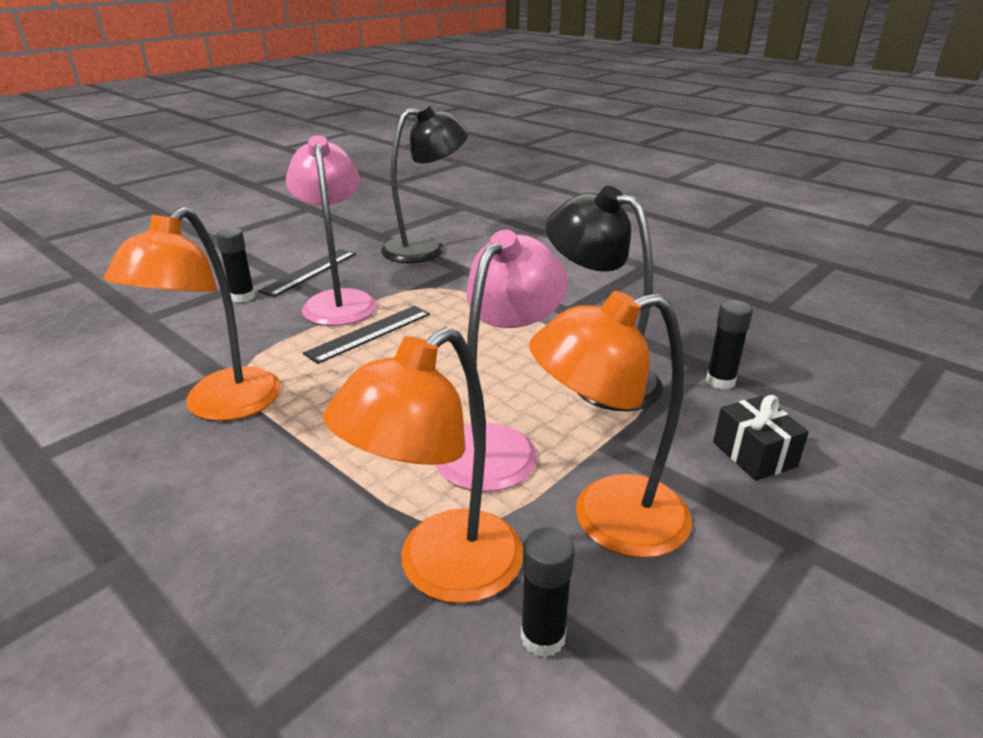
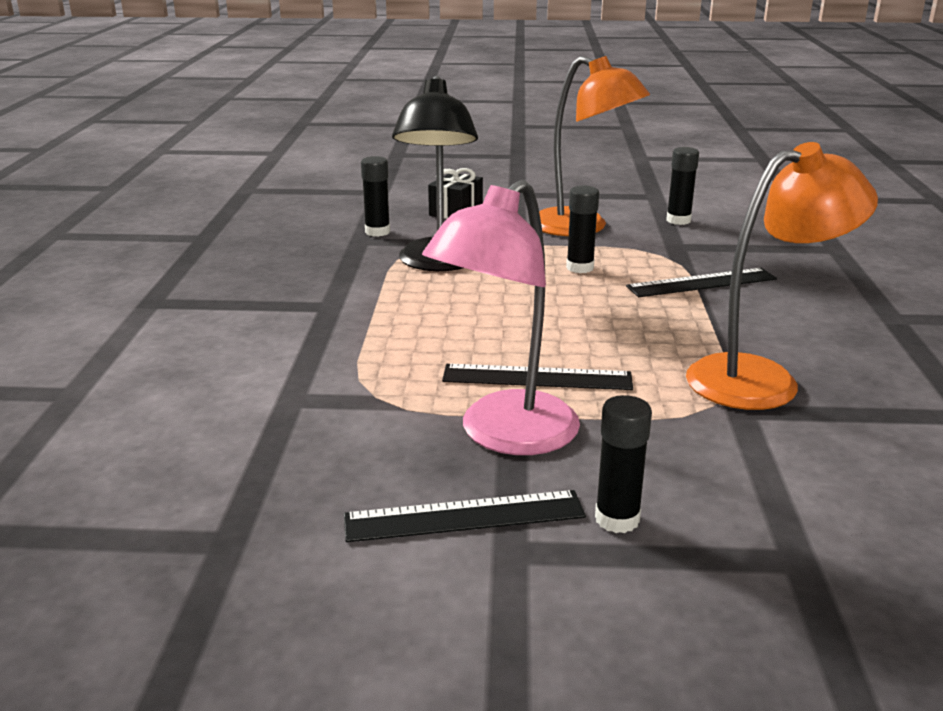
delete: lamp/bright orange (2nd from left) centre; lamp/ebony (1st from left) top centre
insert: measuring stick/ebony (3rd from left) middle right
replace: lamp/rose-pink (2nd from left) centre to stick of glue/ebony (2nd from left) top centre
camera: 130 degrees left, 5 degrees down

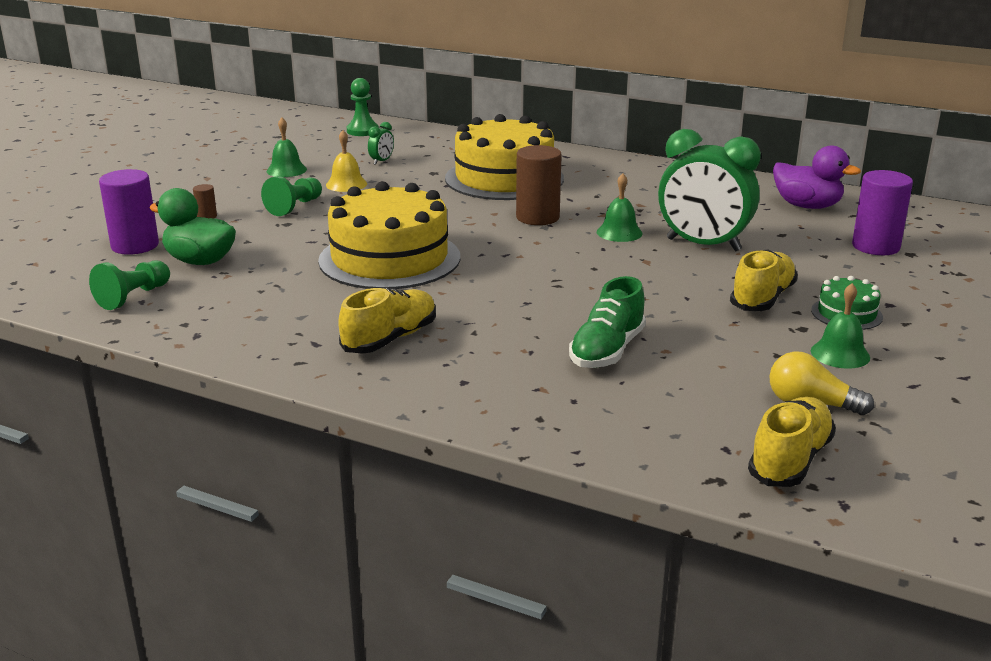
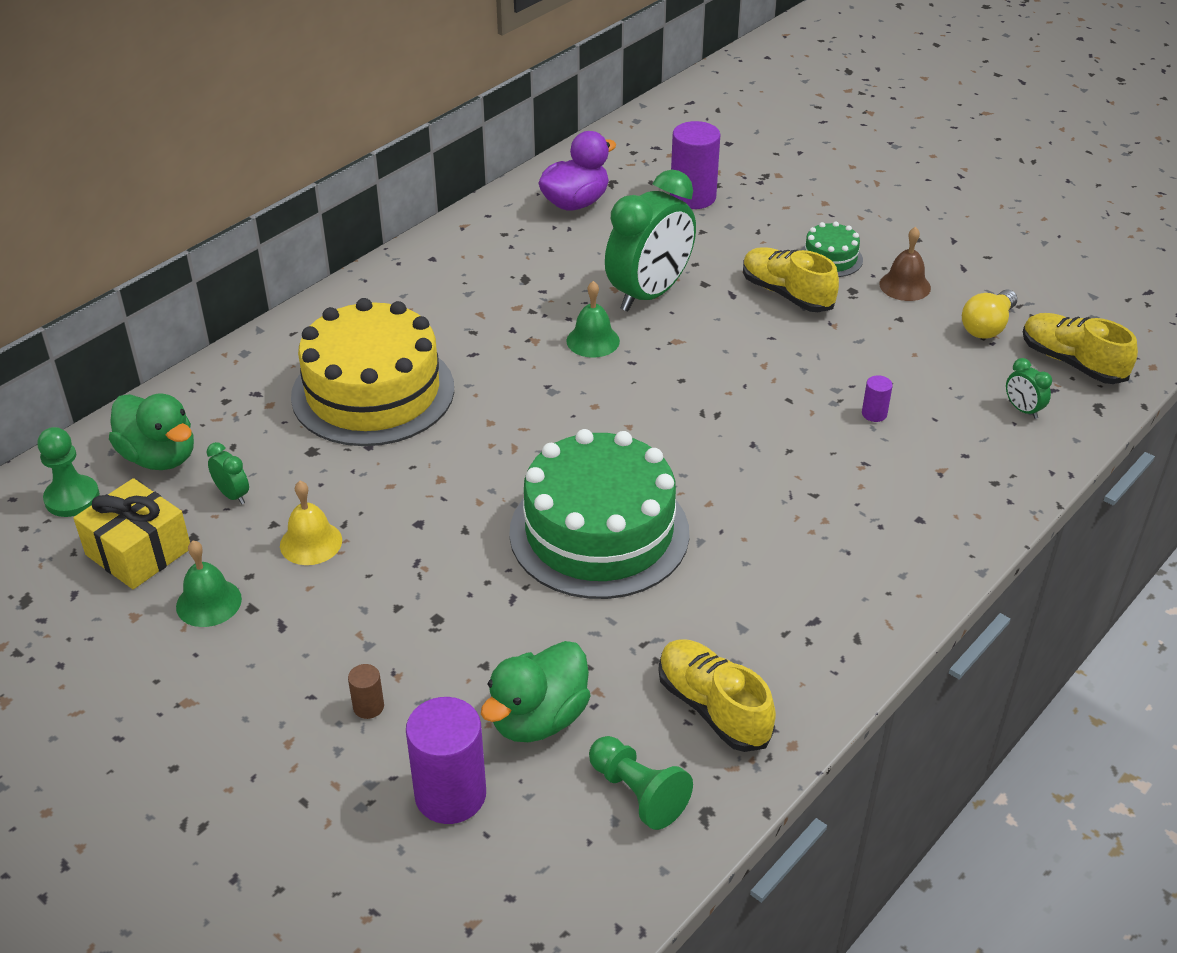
delete: game pawn/green (2nd from left) top left; cylinder shape/dark brown (2nd from left) top centre
insert: wrapped gift/golden middle left; rubber duck/green (1st from left) middle left; alarm clock/green (3rd from left) middle right
move: sneaker/golden (1st from left) centre to bottom centre
replace: sneaker/green centre to cylinder shape/violet (3rd from left) middle right
recolor: layer cake/golden (1st from left) centre to layer cake/green (1st from left) centre; bell/green (3rd from left) middle right to bell/dark brown top right
camera: 75 degrees left, 15 degrees up

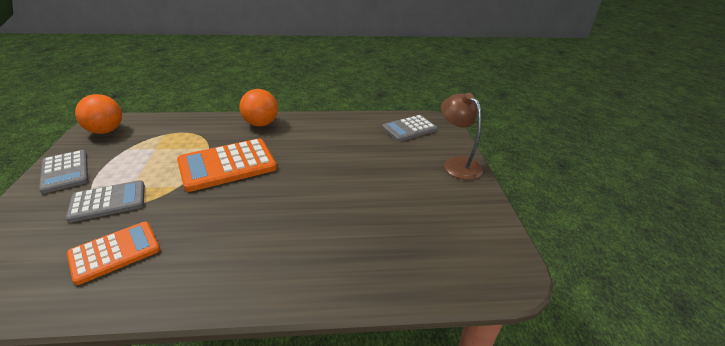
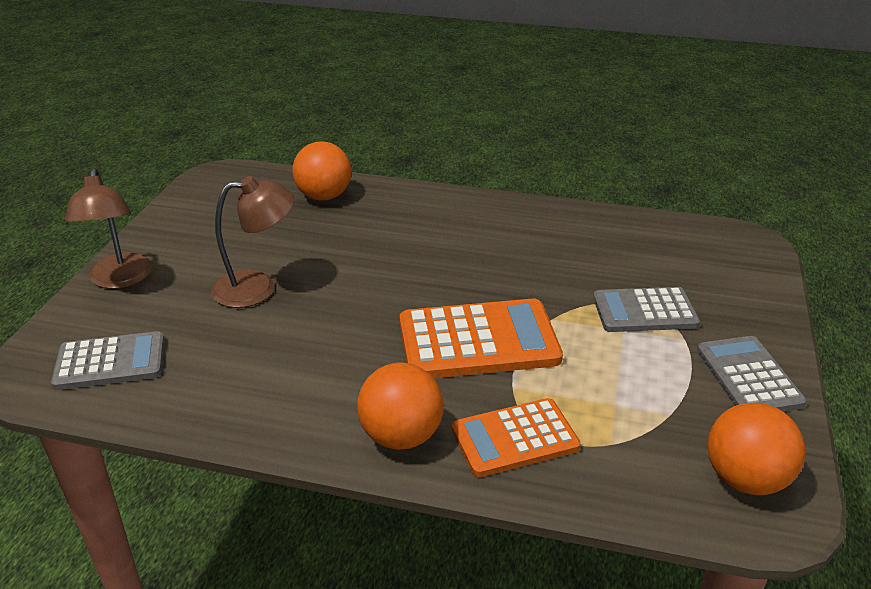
insert: lamp/dark brown (2nd from left) middle left; play ball/bright orange (1st from left) top centre
move: pocket calculator/bright orange (1st from left in the first image) bottom left to pocket calculator/bright orange (2nd from left) bottom centre
camera: 160 degrees left, 0 degrees up

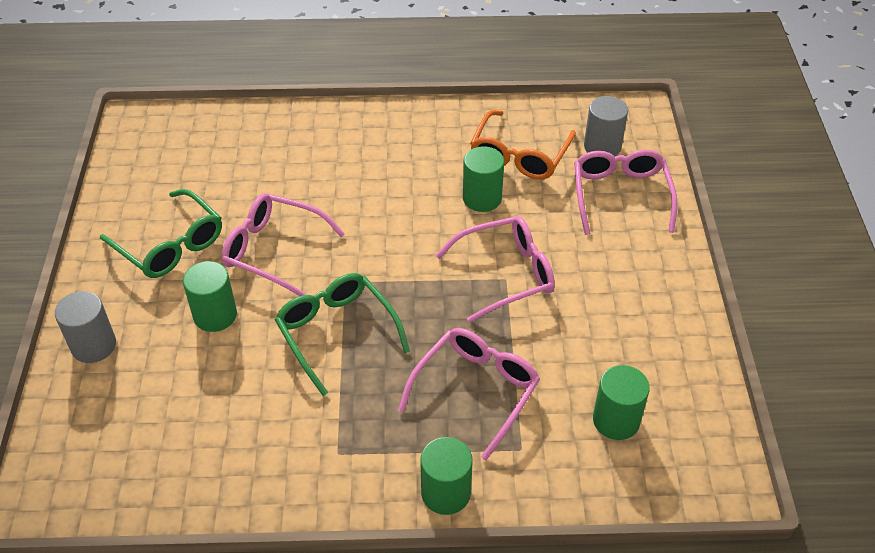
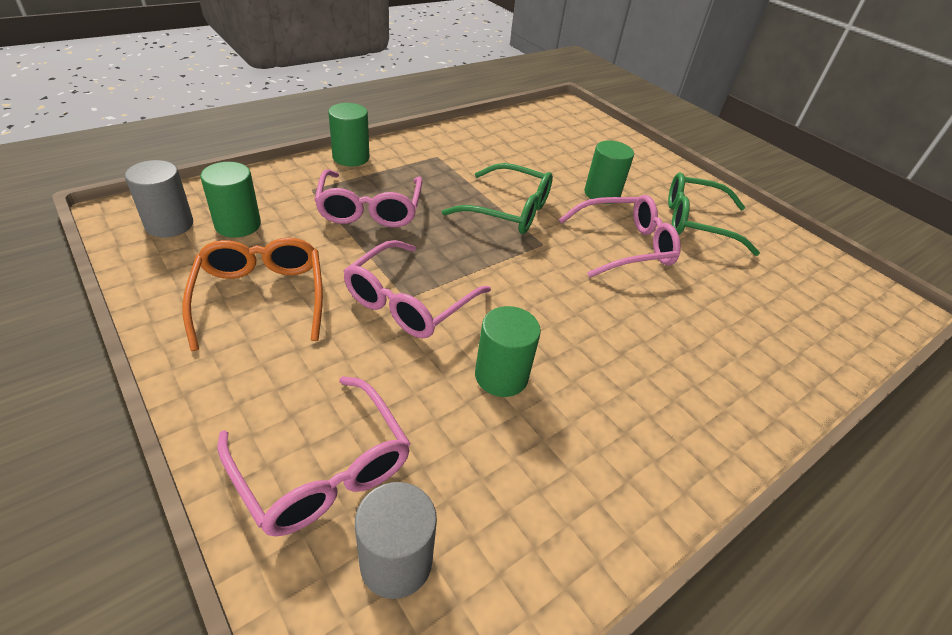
move: cylinder shape/ash-grey (1st from left) middle left to top left; spectacles/bright orange top centre to middle left
camera: 140 degrees right, 5 degrees down

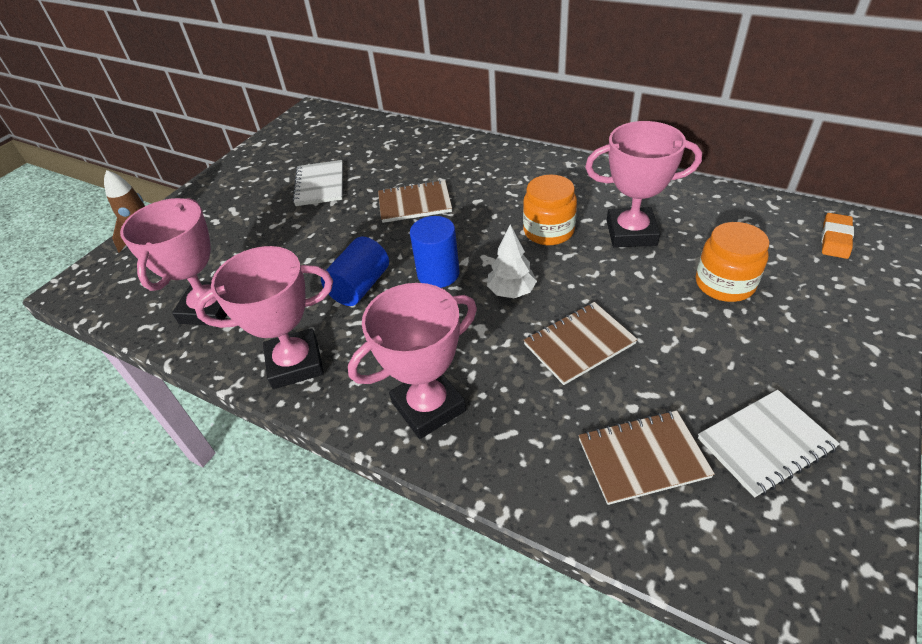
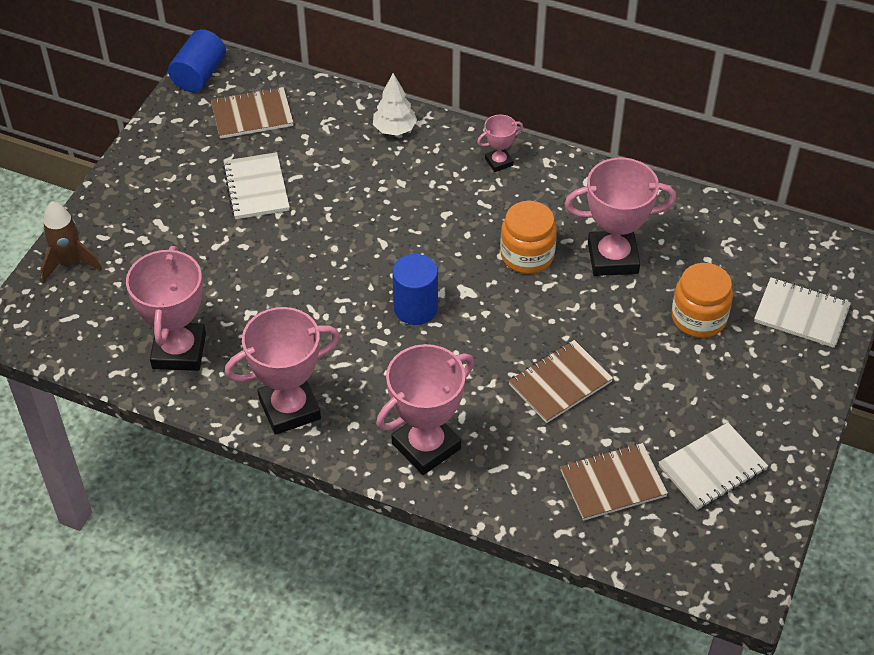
delete: pencil eraser/bright orange middle right
insert: prize cup/rose-pink (4th from left) top centre; notebook/pure white (3rd from left) middle right
move: cylinder shape/cobalt (1st from left) centre to top left; notebook/dark brown (1st from left) top centre to top left; tree/pure white centre to top centre
camera: 10 degrees left, 5 degrees up

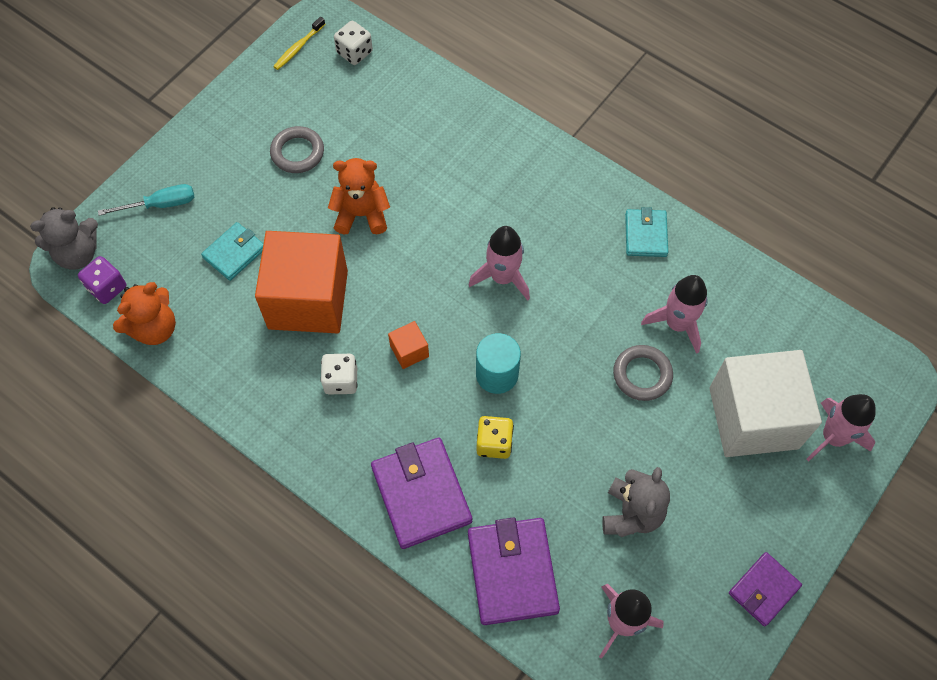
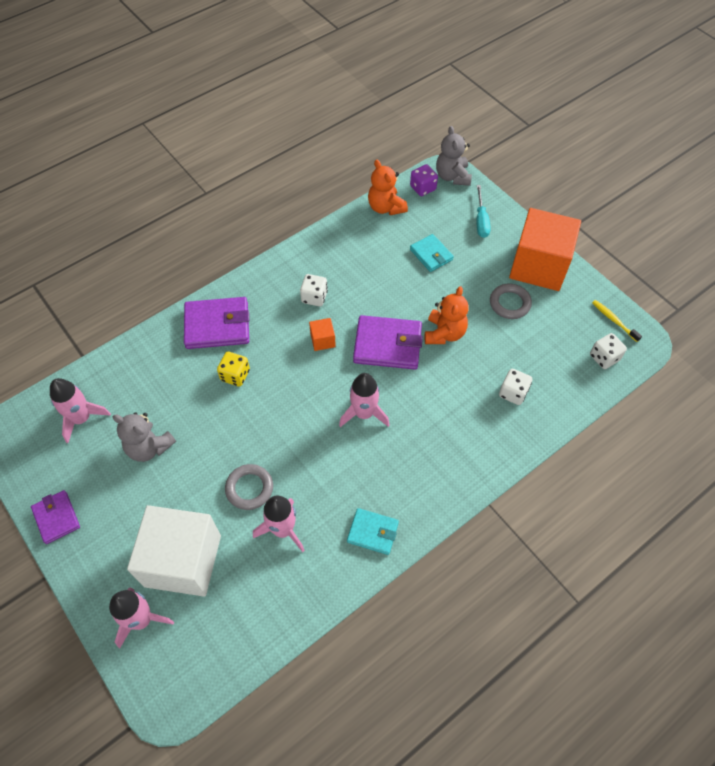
delete: cylinder shape/turquoise centre
insert: die/pure white (2nd from left) middle right
move: card wallet/violet (2nd from left in the first image) bottom centre to card wallet/violet (3rd from left) centre; block/bright orange (1st from left in the first image) middle left to block/bright orange (2nd from left) top right
camera: 105 degrees right, 5 degrees down

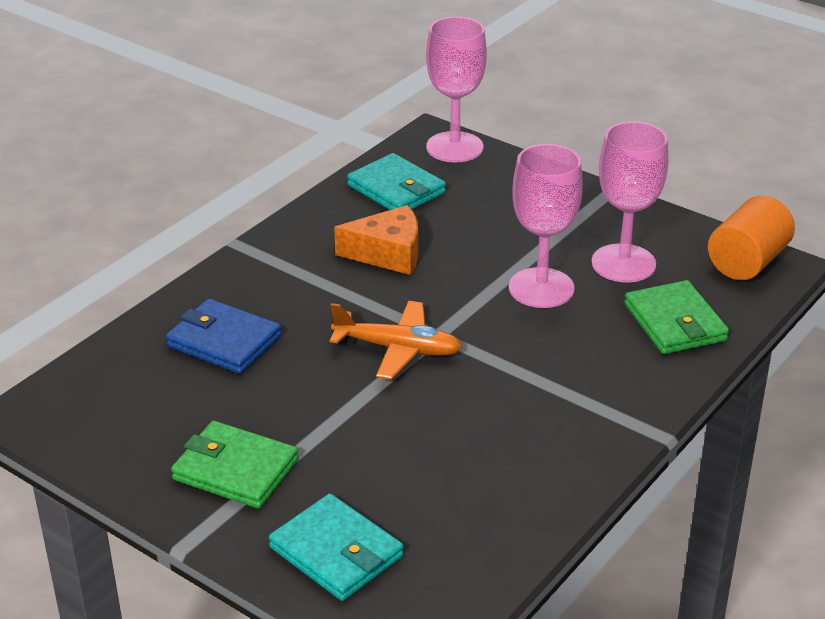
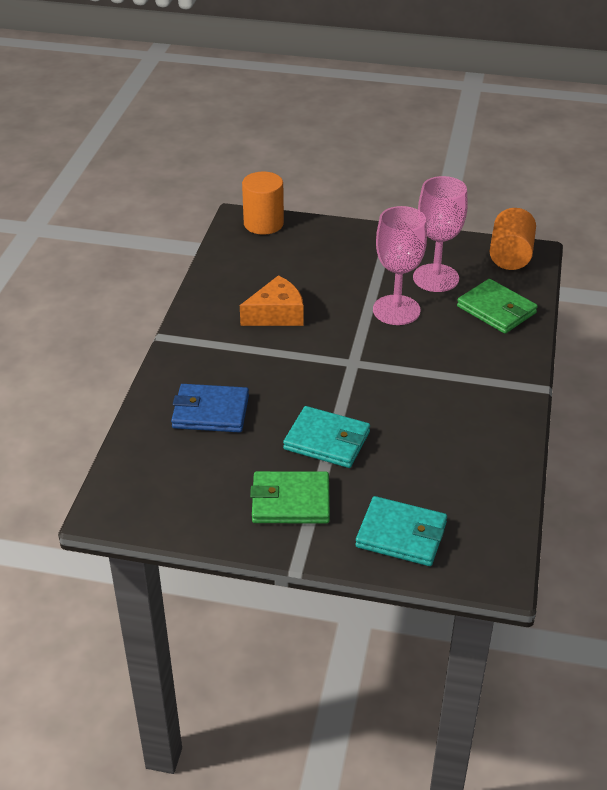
delete: plane/bright orange centre
move: card wallet/turquoise (2nd from left in the first image) top centre to card wallet/turquoise (1st from left) centre
replace: wine glass/rose-pink (1st from left) top centre to cylinder shape/bright orange (1st from left) top centre
camera: 25 degrees left, 5 degrees up

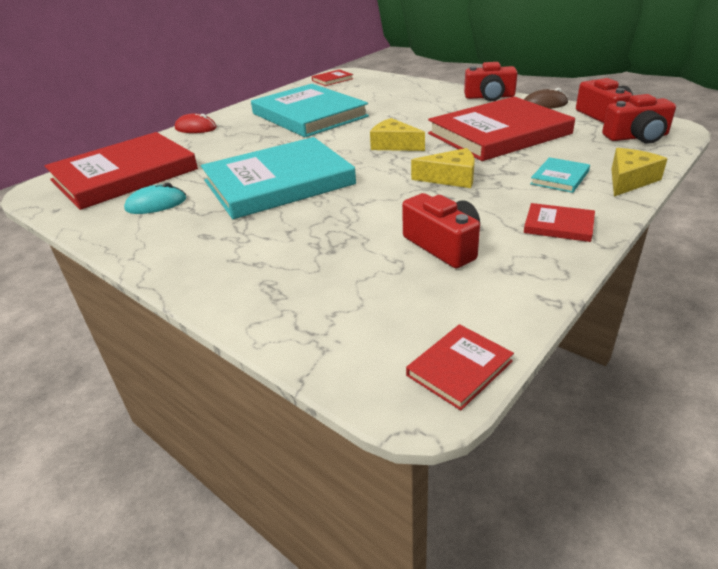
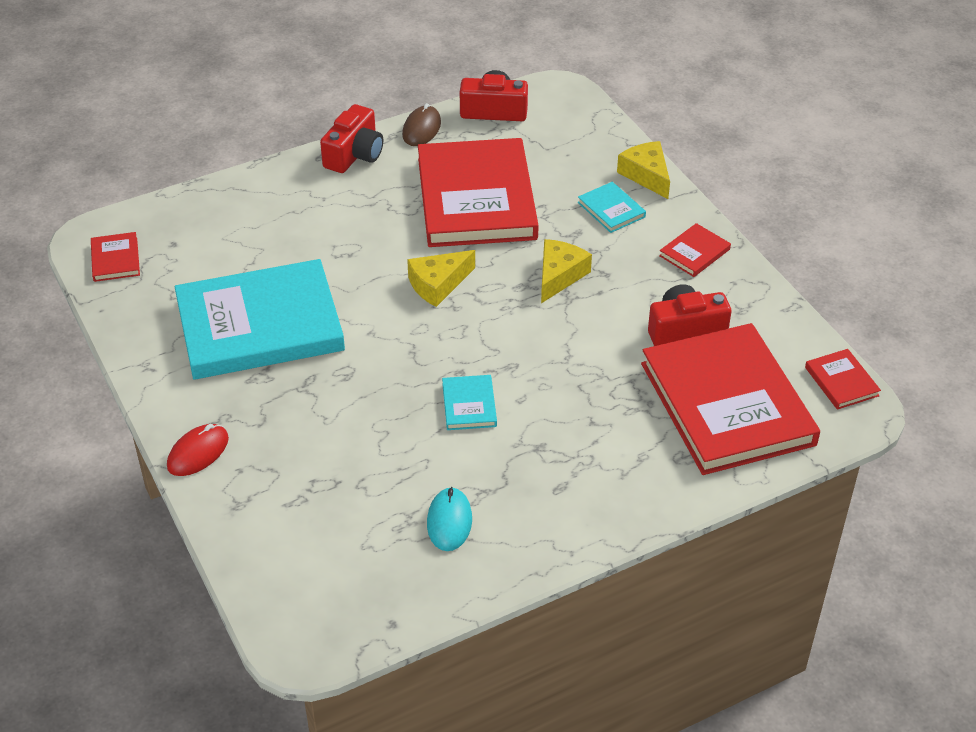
delete: compact camera/red (4th from left) top right
move: hardcover/red (1st from left in the first image) top left to hardcover/red (4th from left) middle right
resize: hardcover/turquoise (1st from left in the first image) top centre = centre x0.40
camera: 70 degrees left, 10 degrees up

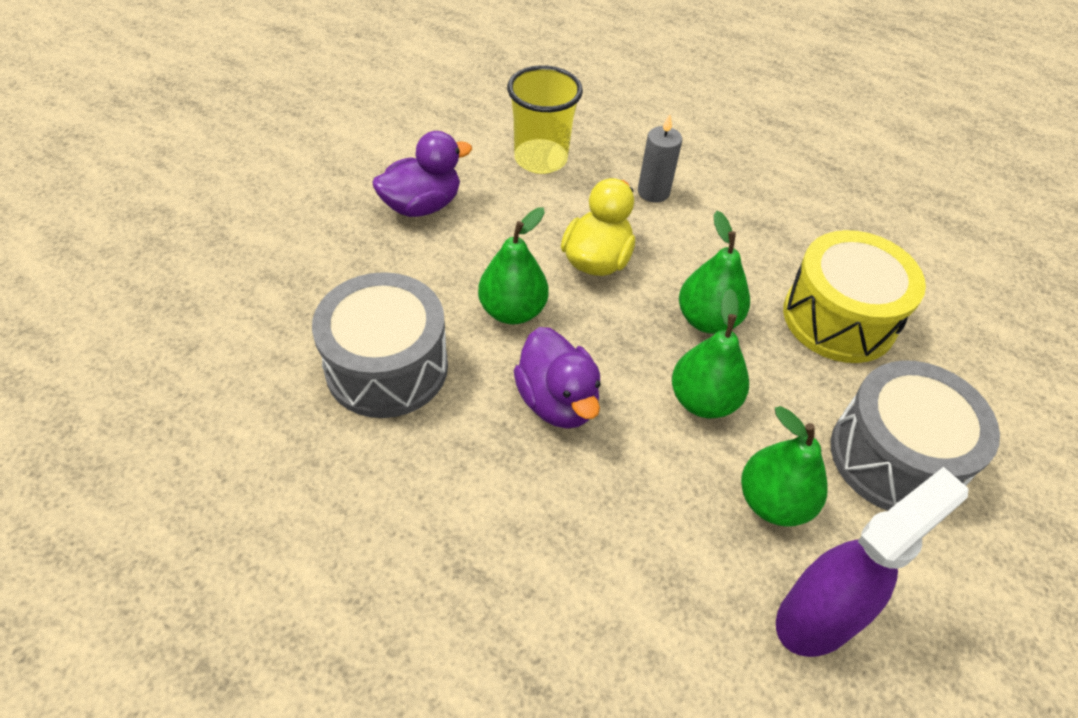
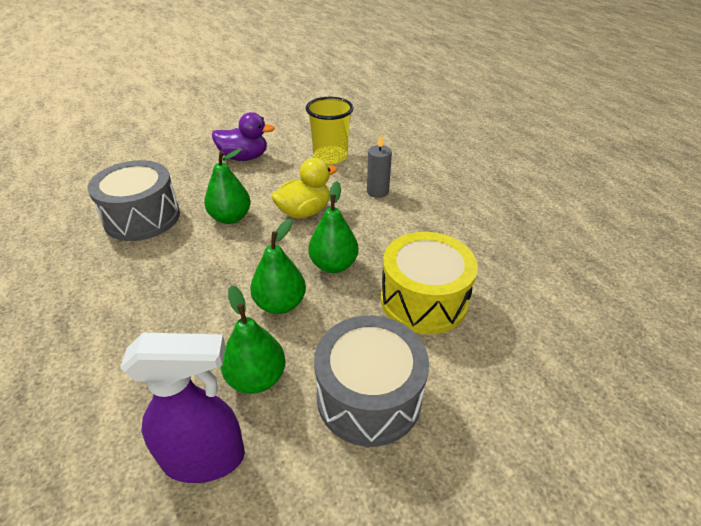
delete: rubber duck/violet (2nd from left) centre
camera: 35 degrees right, 10 degrees down

